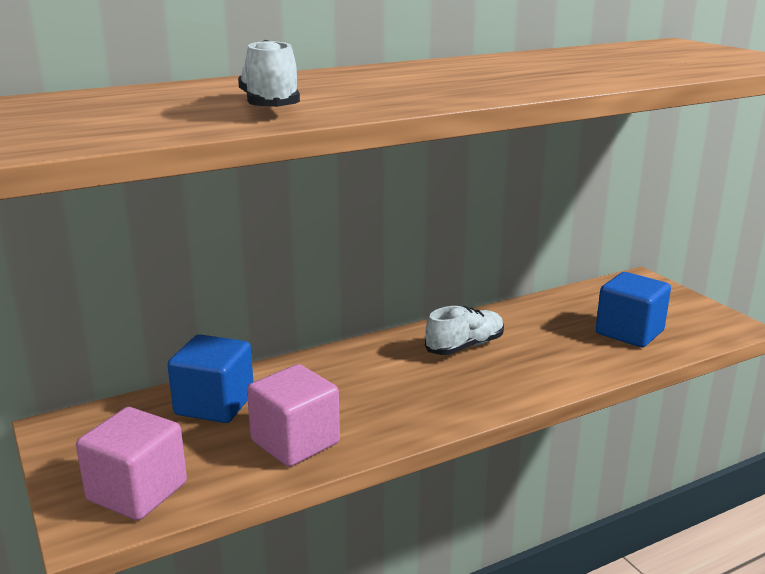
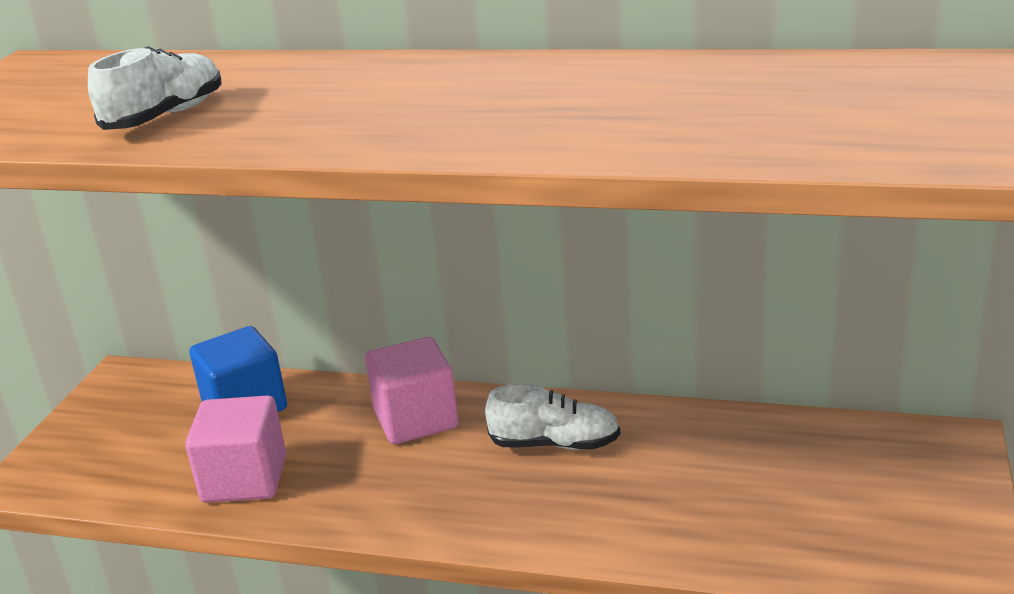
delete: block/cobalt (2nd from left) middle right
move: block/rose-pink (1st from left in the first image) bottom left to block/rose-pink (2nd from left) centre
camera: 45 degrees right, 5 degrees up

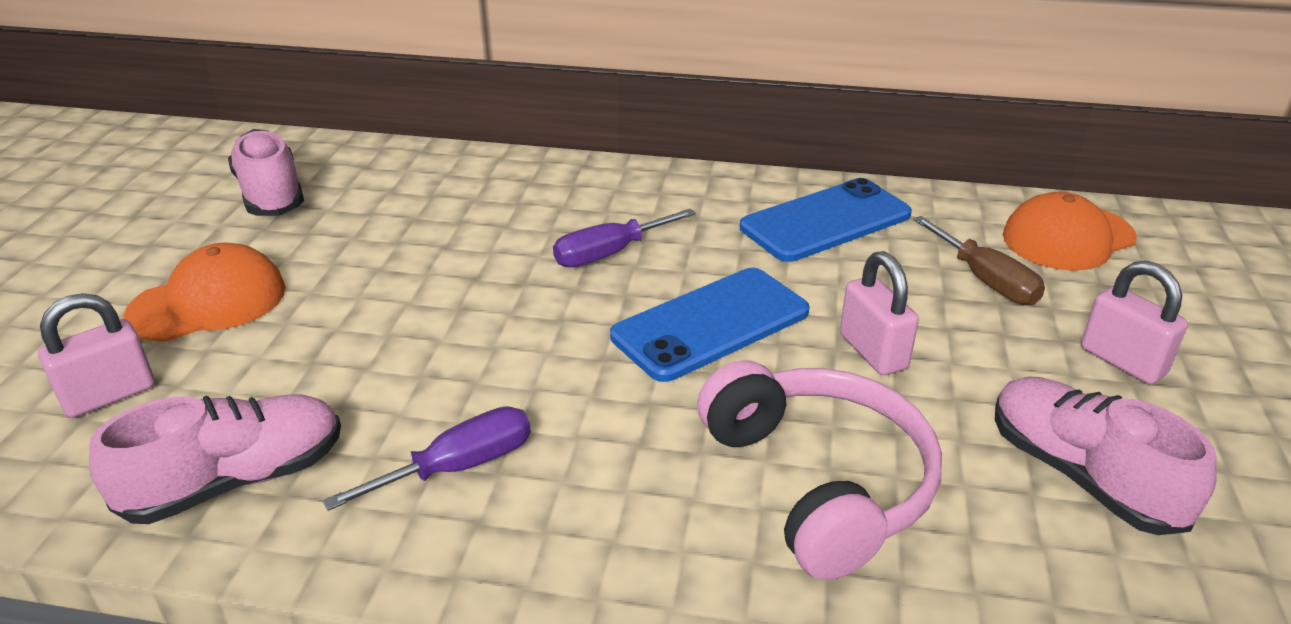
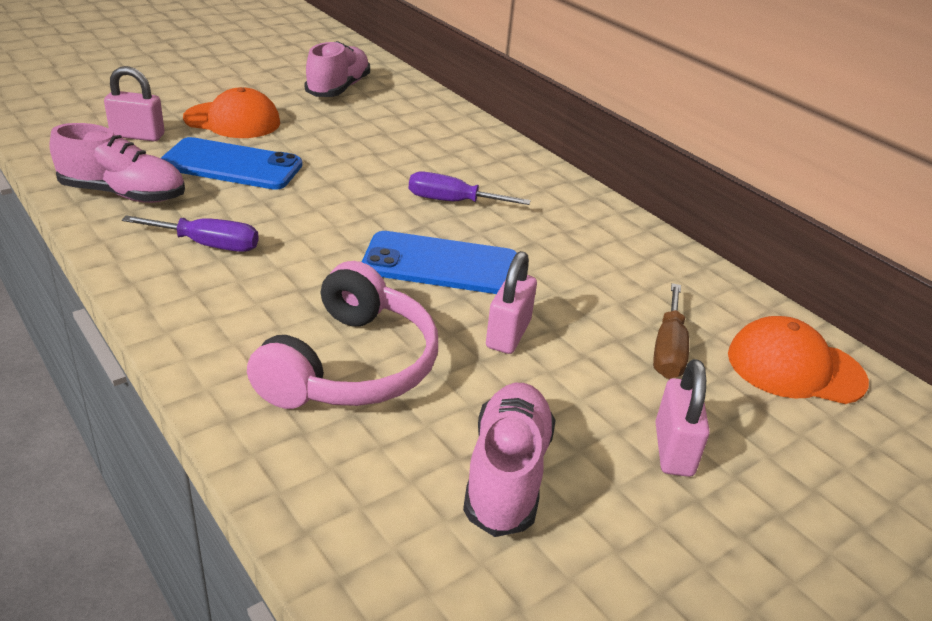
move: mobile phone/cobalt (2nd from left in the first image) centre to mobile phone/cobalt (1st from left) top left
camera: 40 degrees right, 0 degrees up

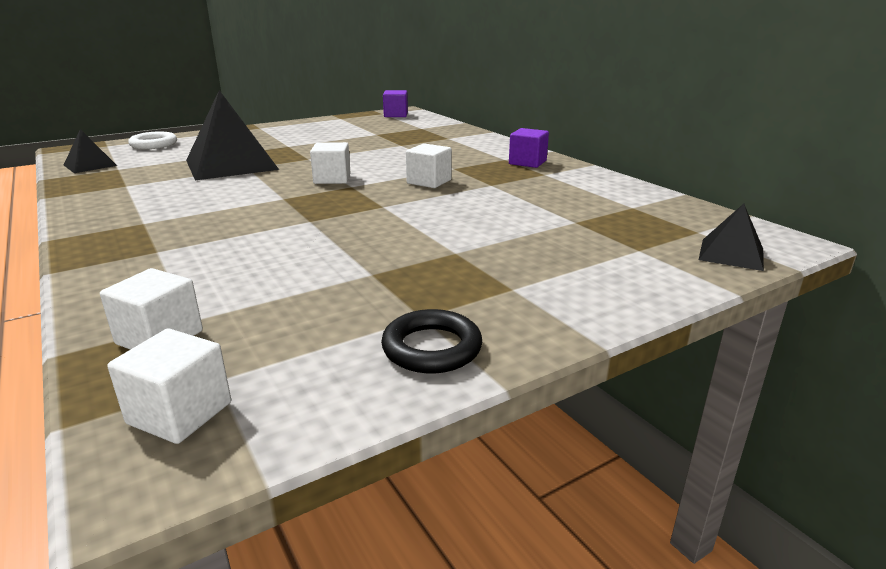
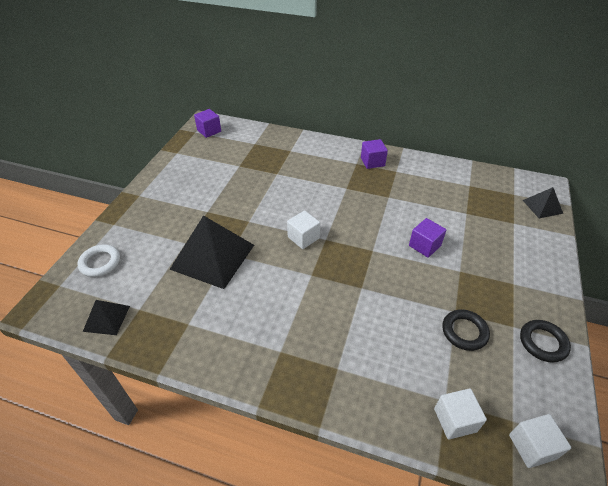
delete: block/pure white (4th from left) top centre
insert: block/violet (3rd from left) middle right; torus/ebony (1st from left) bottom right
camera: 40 degrees left, 20 degrees up

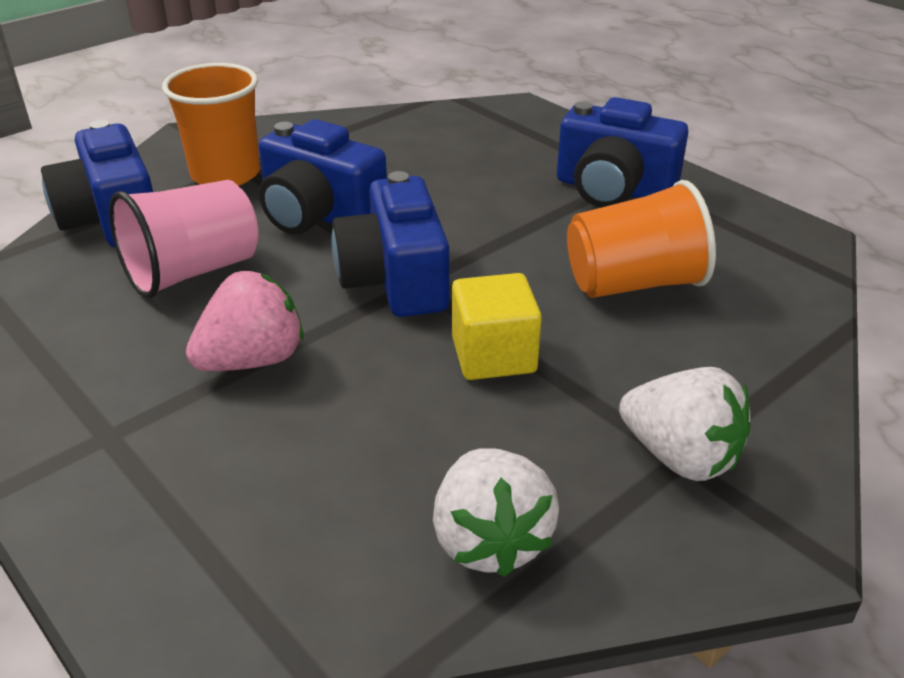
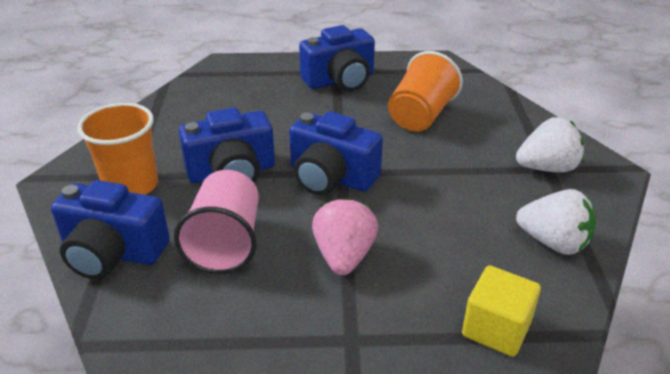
move: block/golden centre to bottom right
camera: 50 degrees left, 0 degrees up

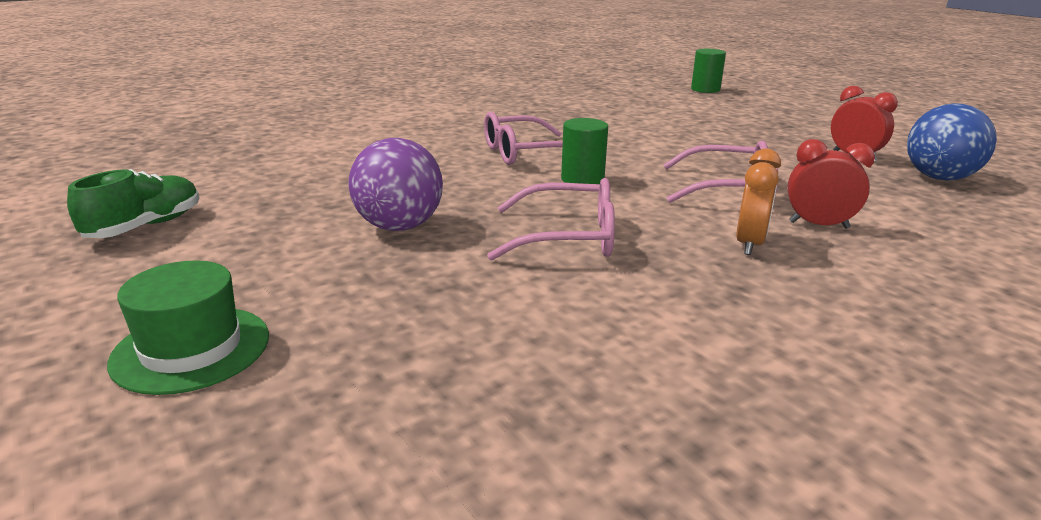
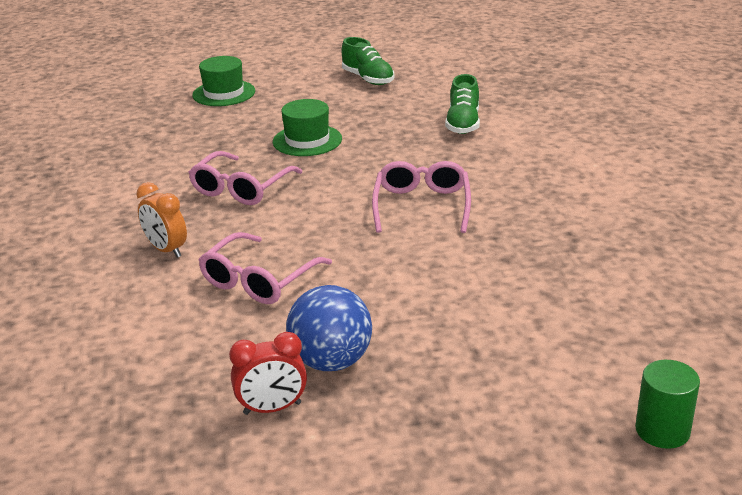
delete: cylinder shape/green (1st from left) top centre; alarm clock/red (1st from left) middle right
insert: sneaker/green (2nd from left) top centre
move: play ball/cobalt top right to centre
replace: play ball/violet centre to top hat/green (2nd from left) top centre
camera: 115 degrees right, 5 degrees up

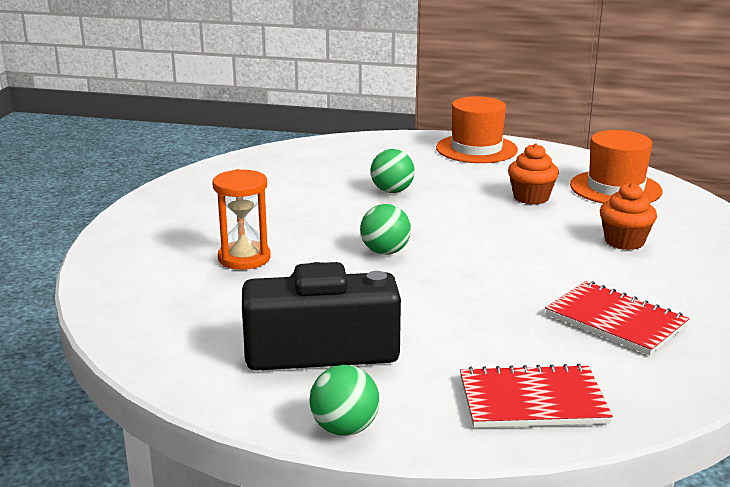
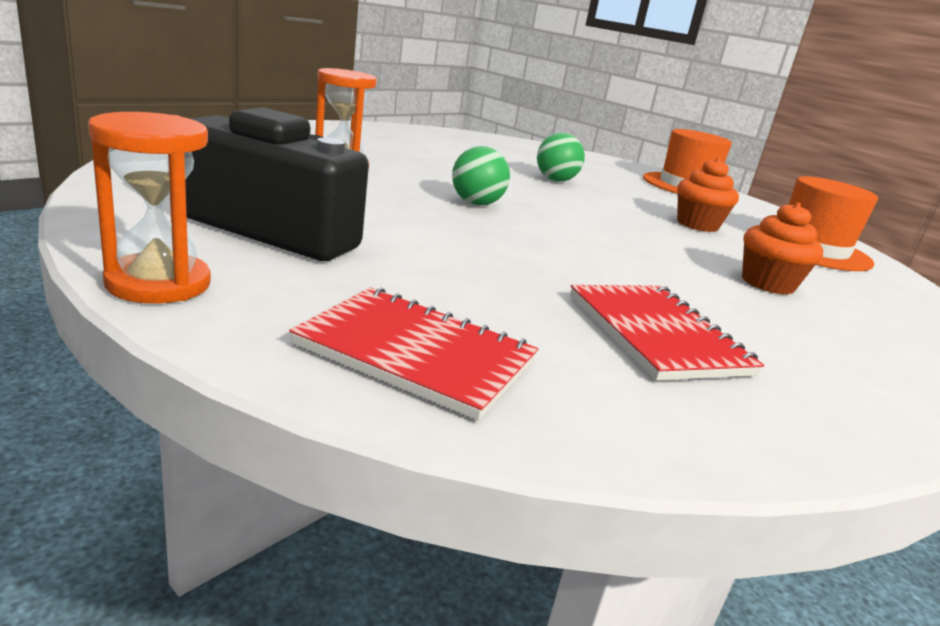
replace: play ball/green (1st from left) bottom centre to sandglass/bright orange (1st from left) top left
camera: 25 degrees right, 0 degrees up

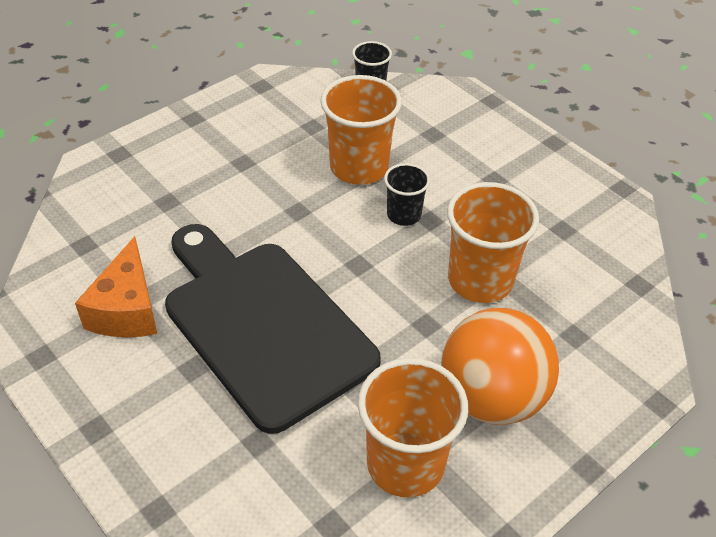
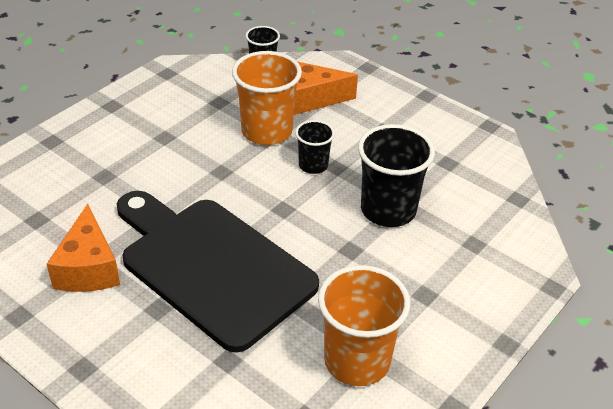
delete: play ball/bright orange bottom right
insert: piece of cheese/bright orange (2nd from left) top centre
recolor: beaker/bright orange (3rd from left) middle right to beaker/ebony (3rd from left) centre
camera: 10 degrees left, 5 degrees down

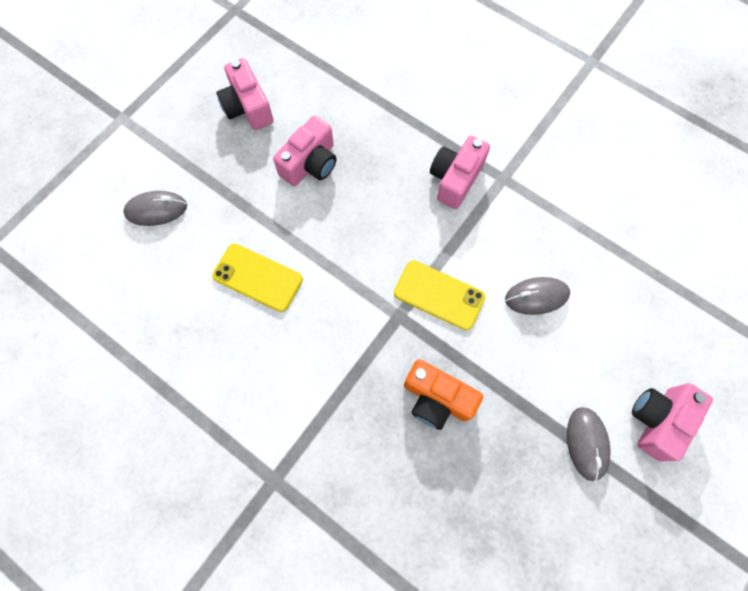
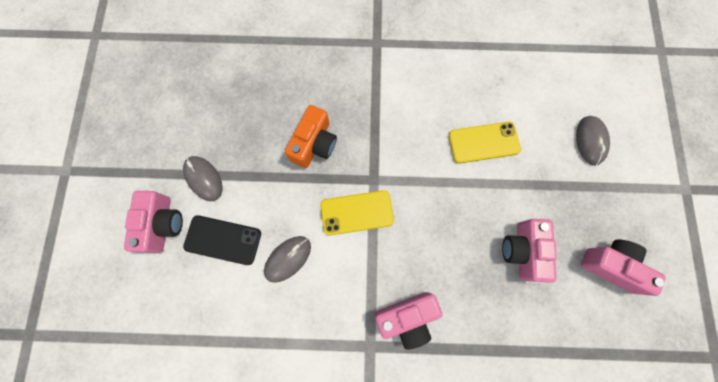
insert: mobile phone/ebony middle left
rotate: compact camera/bright orange bottom centre = centre 120 degrees clockwise; compact camera/rose-pink (3rd from left in the first image) top centre = bottom centre 75 degrees clockwise; PC mouse/ash-grey (1st from left in the first image) middle left = middle right 45 degrees counterclockwise
camera: 145 degrees right, 5 degrees up

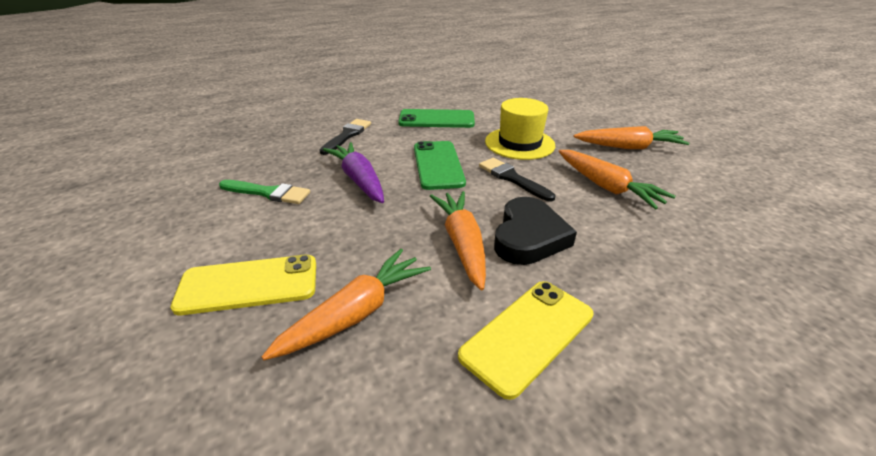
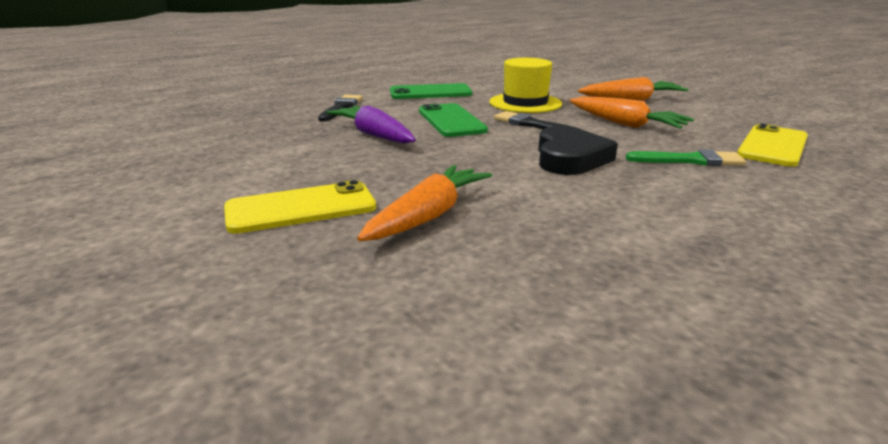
delete: carrot/bright orange (2nd from left) centre
move: paintbrush/green middle left to middle right; mobile phone/golden (2nd from left) bottom centre to top right
camera: 10 degrees left, 10 degrees down

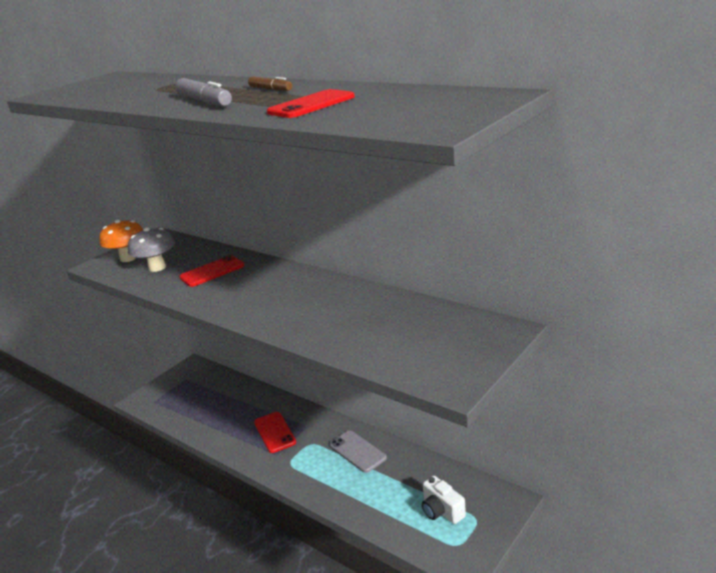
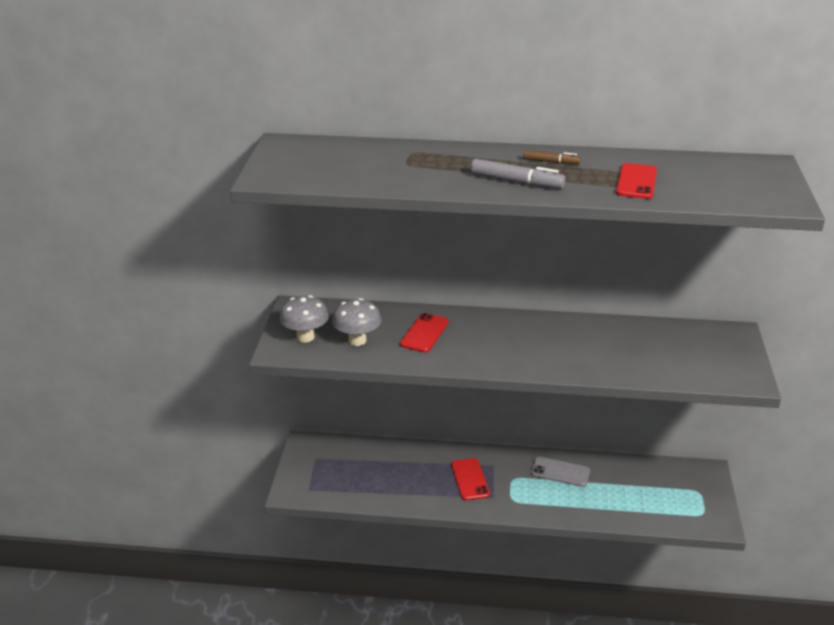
delete: compact camera/pure white bottom centre
recolor: fungus/bright orange middle left to fungus/ash-grey (1st from left) centre
rotate: mobile phone/red (2nd from left) bottom centre = bottom centre 45 degrees clockwise
camera: 35 degrees left, 5 degrees up

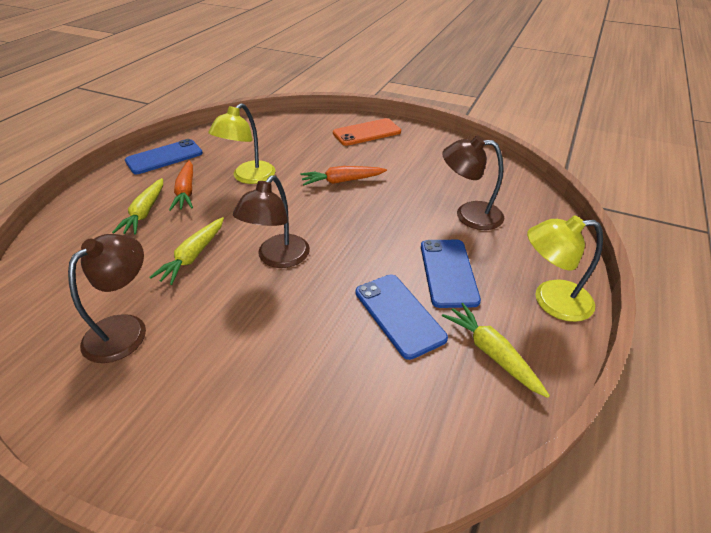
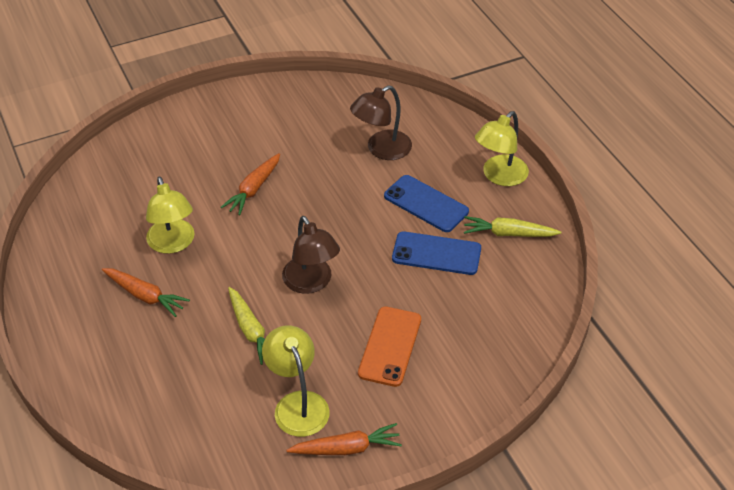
delete: carrot/golden (1st from left) middle left; mobile phone/cobalt (1st from left) top left
insert: carrot/bright orange (3rd from left) bottom centre
move: mobile phone/bright orange top centre to bottom centre
recolor: lamp/dark brown (1st from left) middle left to lamp/golden (2nd from left) bottom centre
camera: 50 degrees left, 5 degrees up

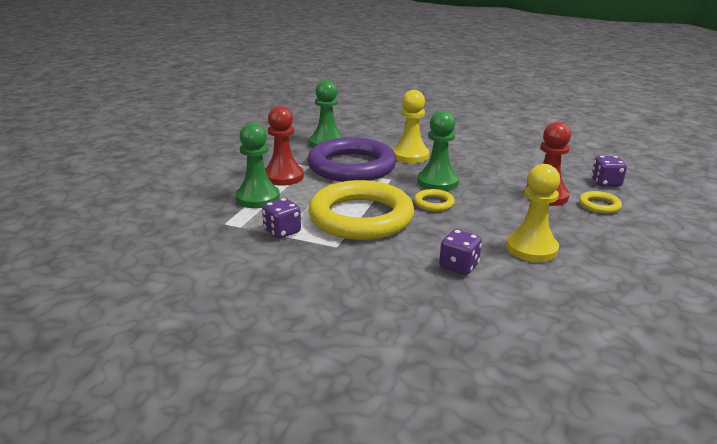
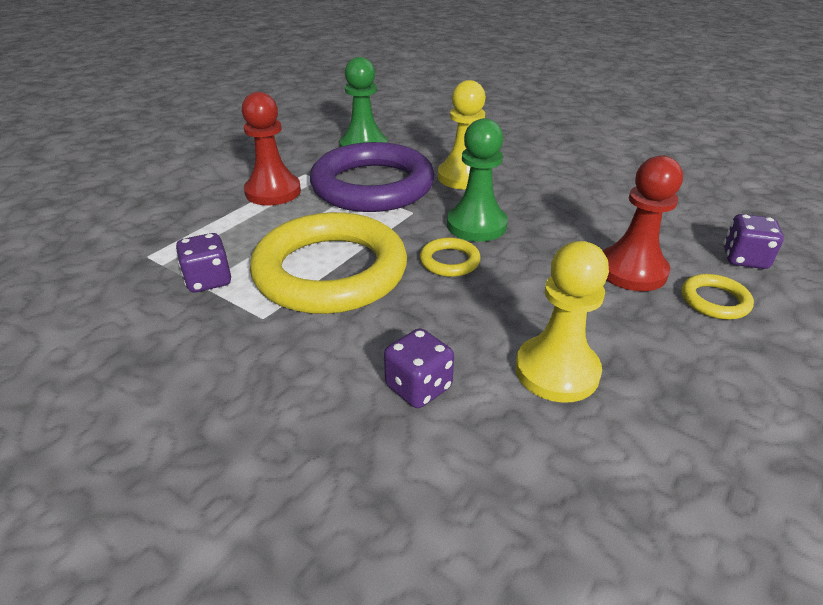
delete: game pawn/green (1st from left) centre
camera: 15 degrees right, 10 degrees up

